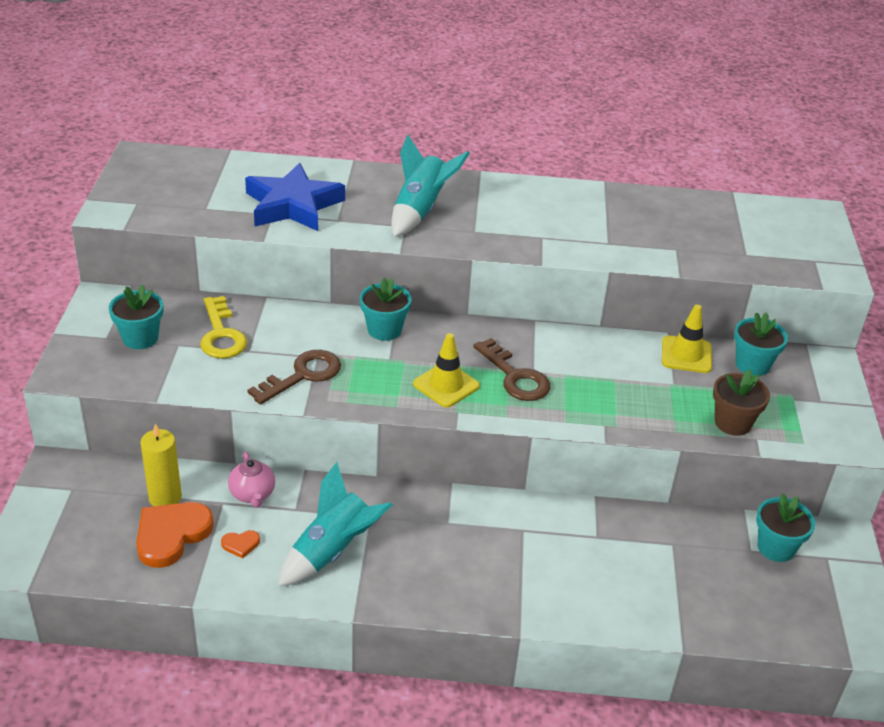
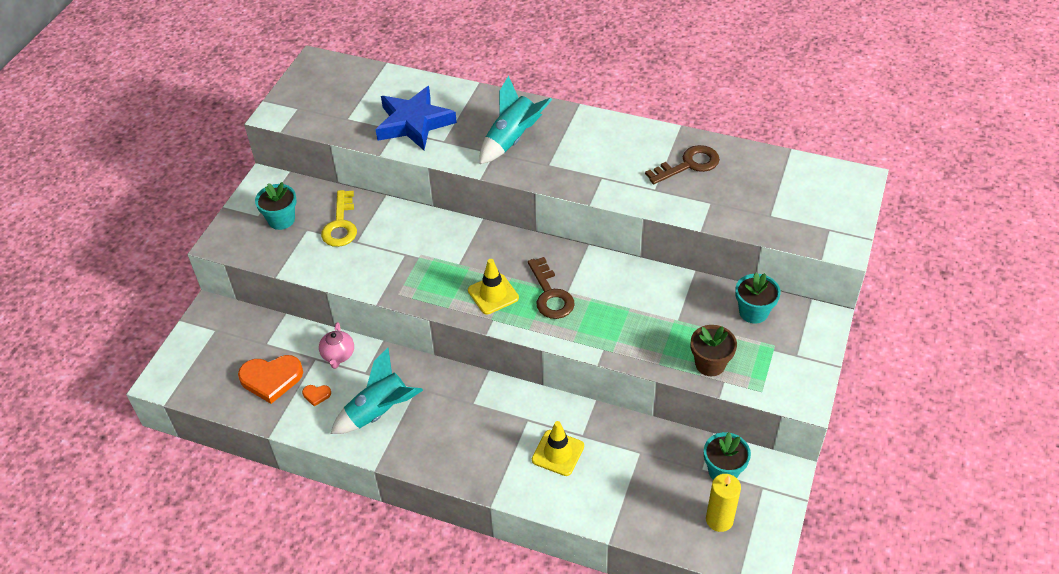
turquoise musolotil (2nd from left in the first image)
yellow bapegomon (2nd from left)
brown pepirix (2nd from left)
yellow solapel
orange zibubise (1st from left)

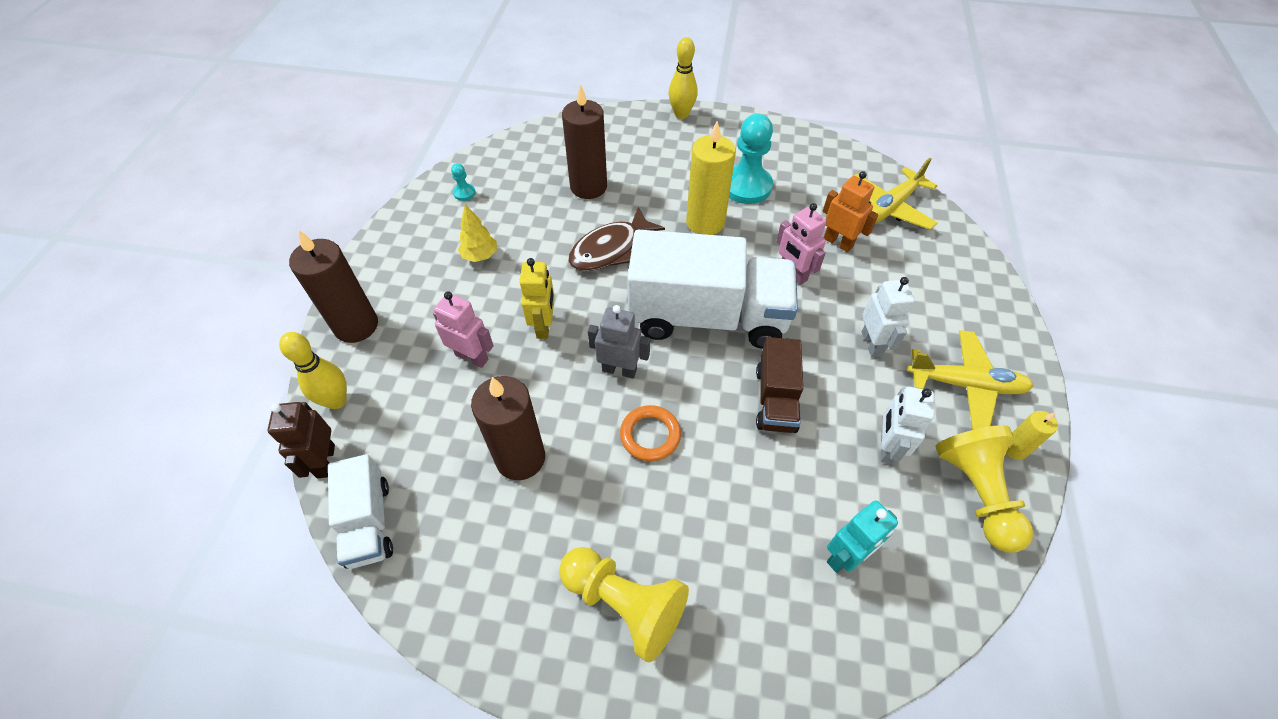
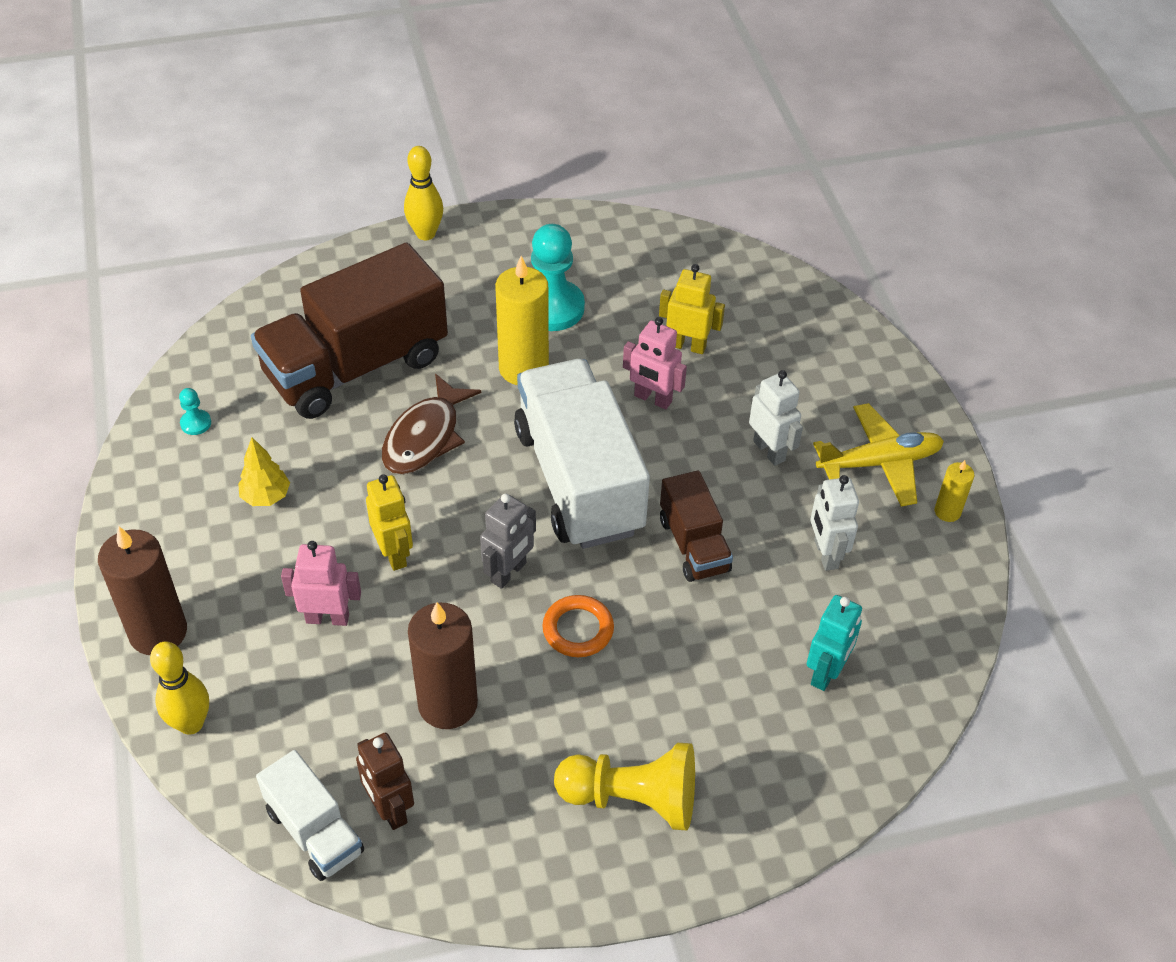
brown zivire (1st from left)
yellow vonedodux (1st from left in the first image)
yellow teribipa (2nd from left)
white zivire (2nd from left)
grey teribipa
brown teribipa
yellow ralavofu (2nd from left in the first image)

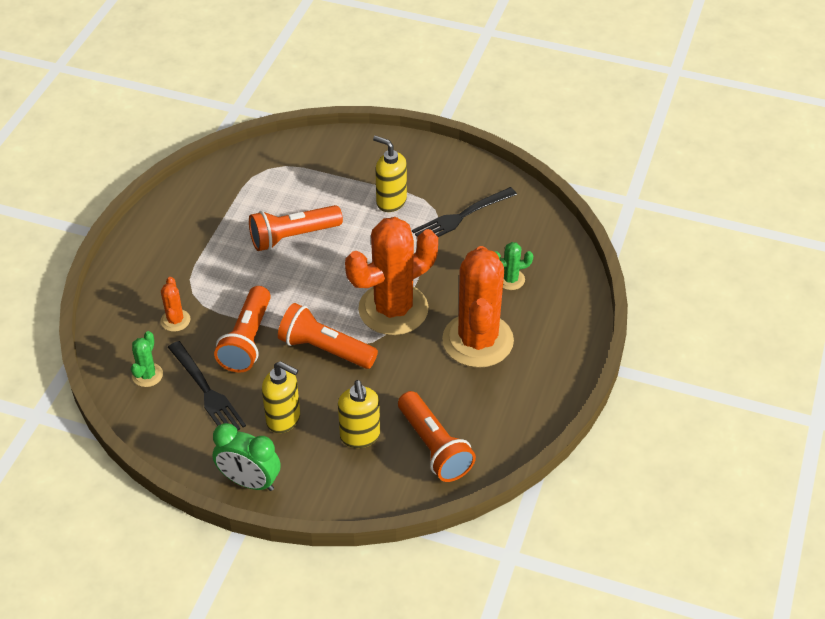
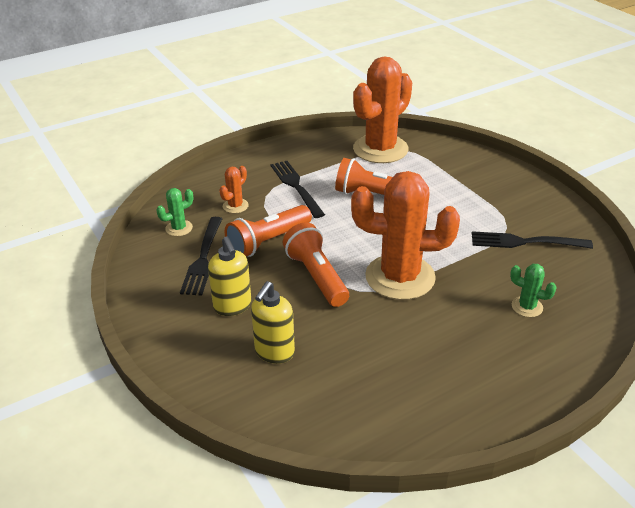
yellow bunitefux (3rd from left in the first image)
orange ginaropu (2nd from left)
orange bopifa (4th from left in the first image)
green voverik
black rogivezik (2nd from left)

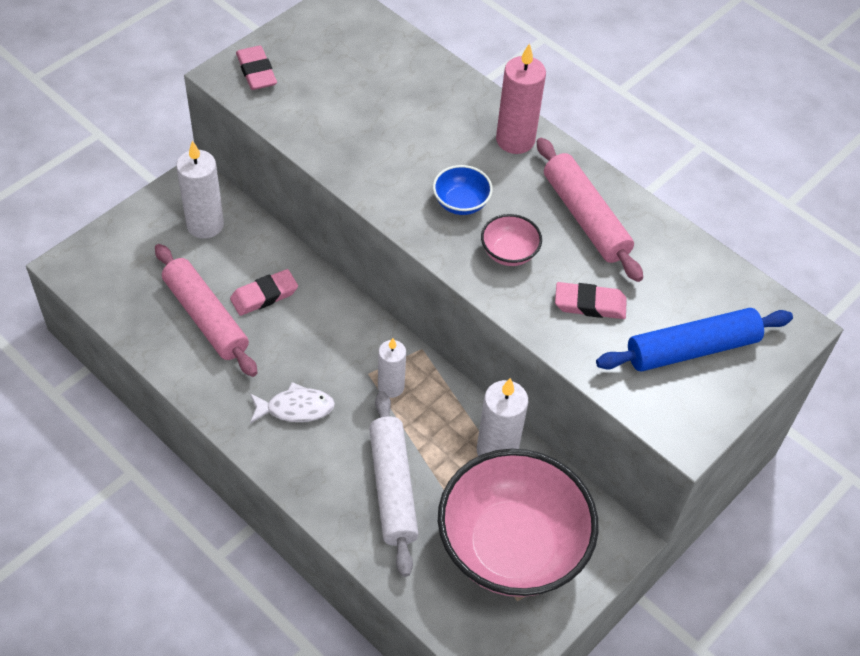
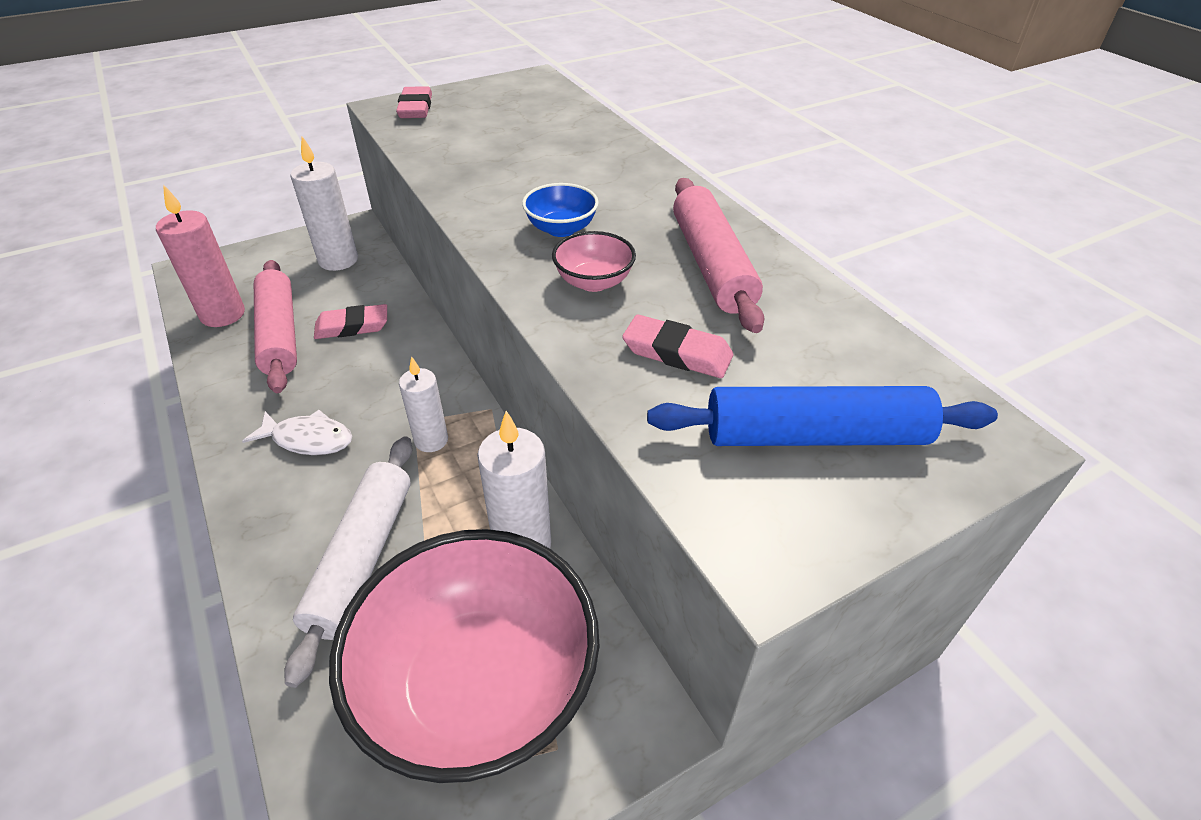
pink solapel

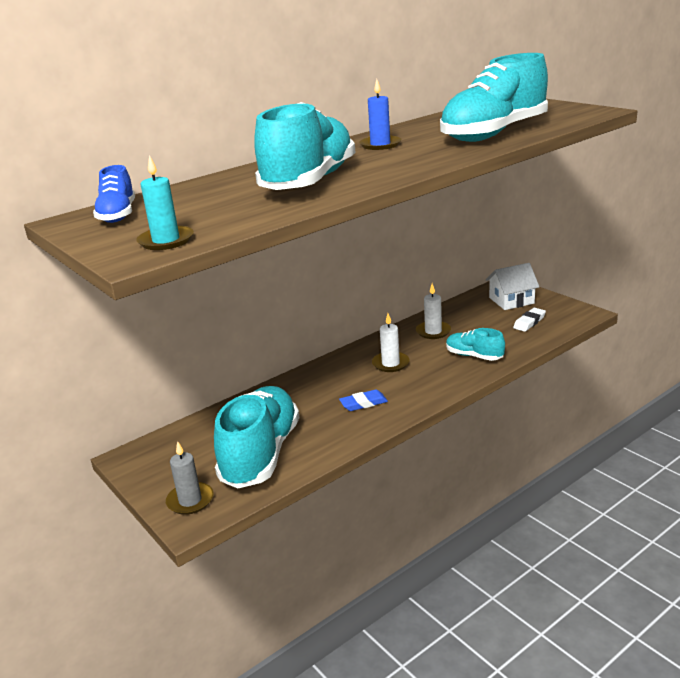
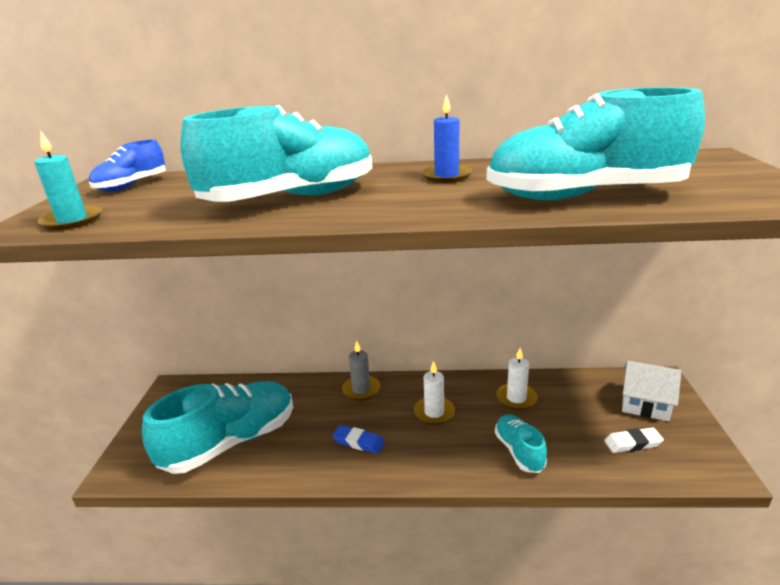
grey solapel

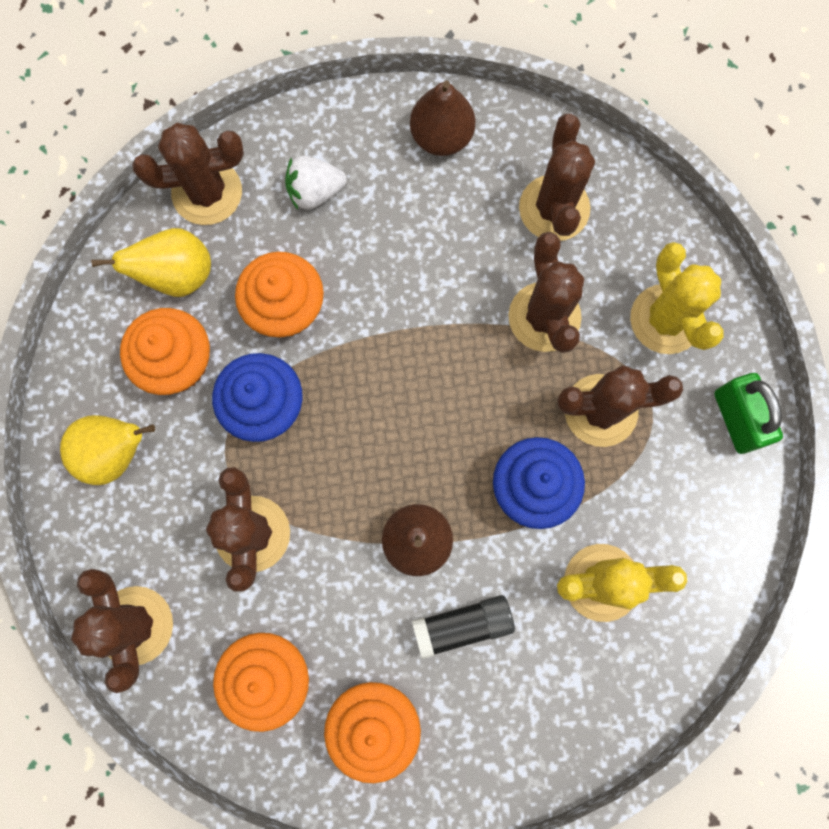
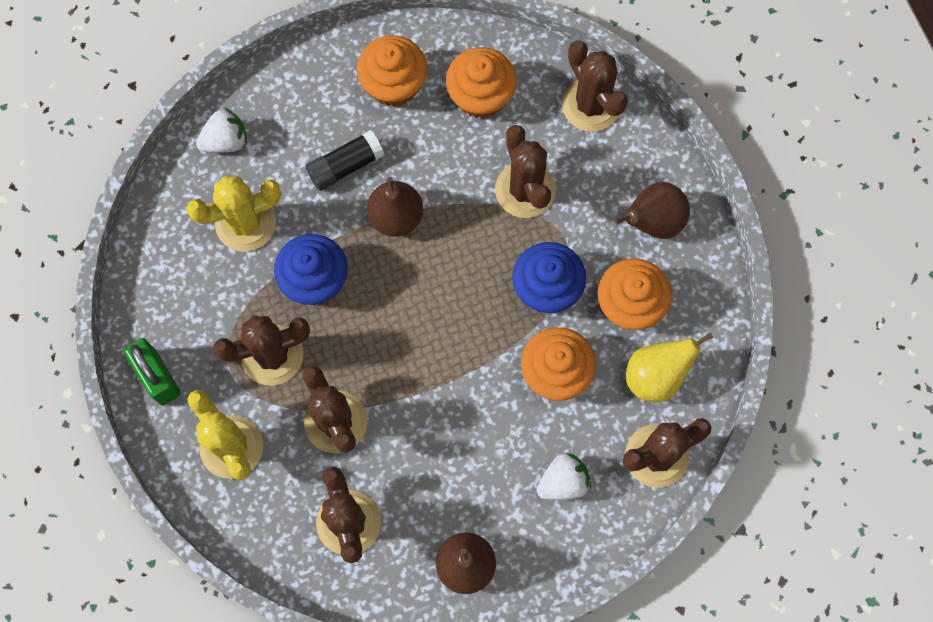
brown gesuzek (3rd from left)
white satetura (1st from left)

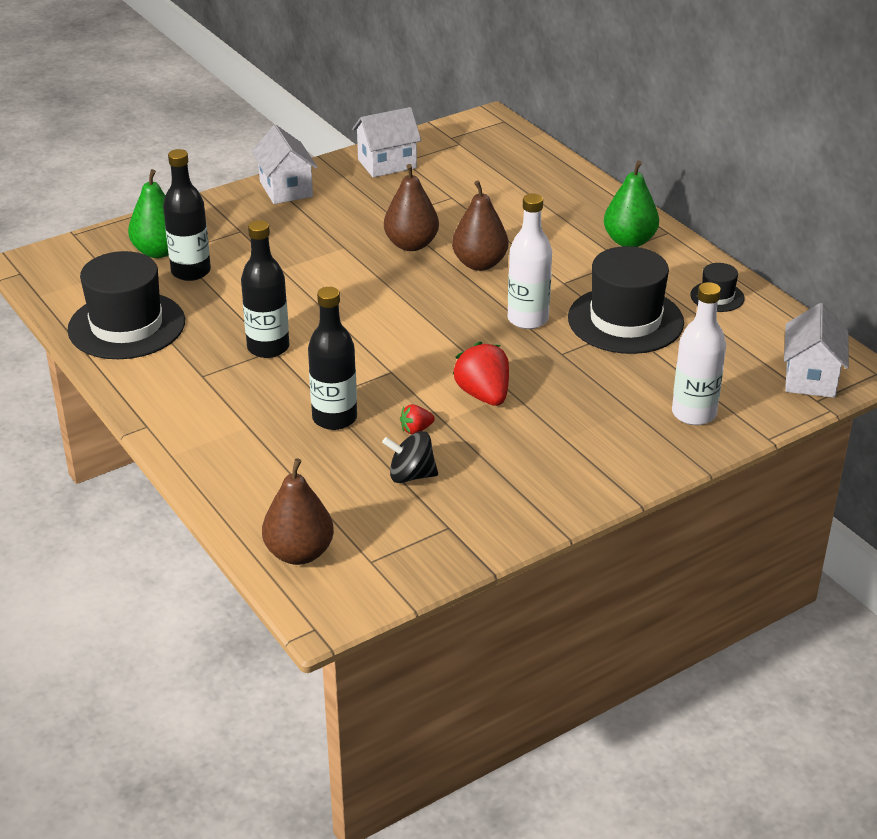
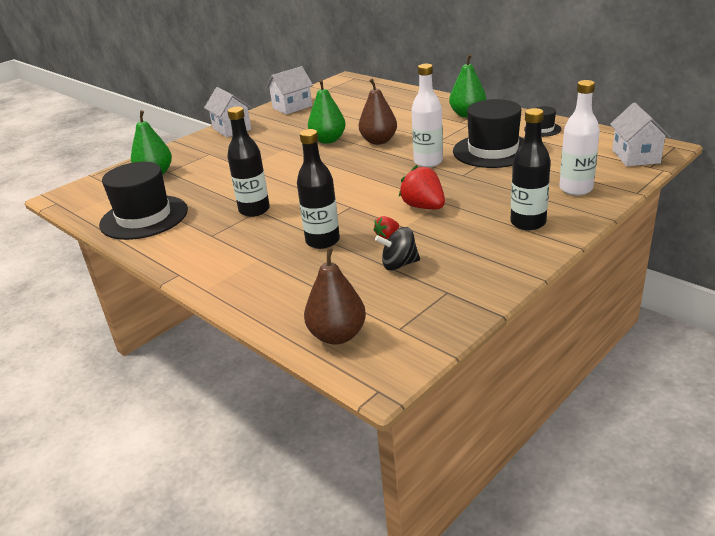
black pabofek (3rd from left)
green gesuzek (2nd from left)

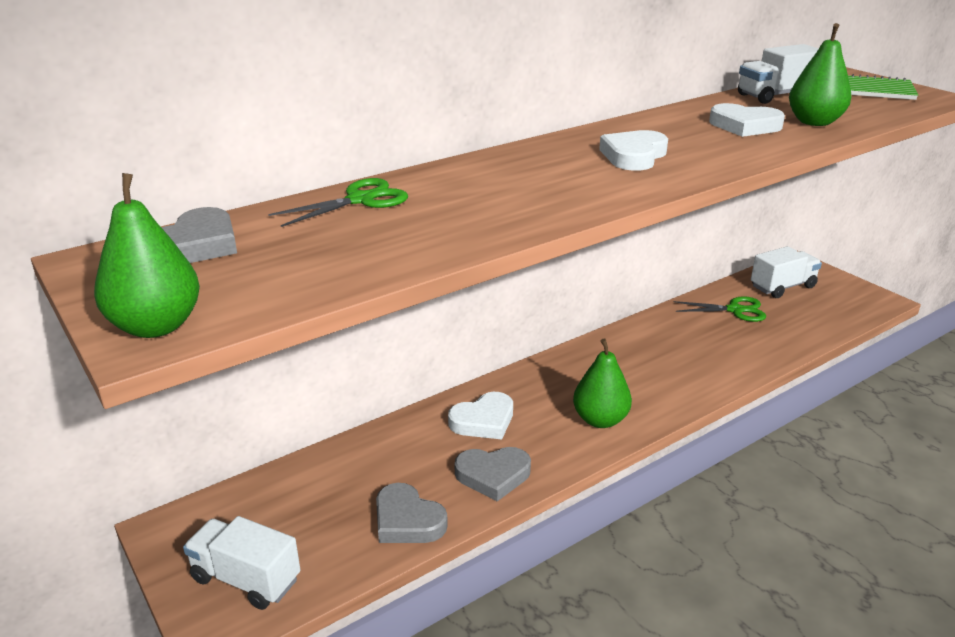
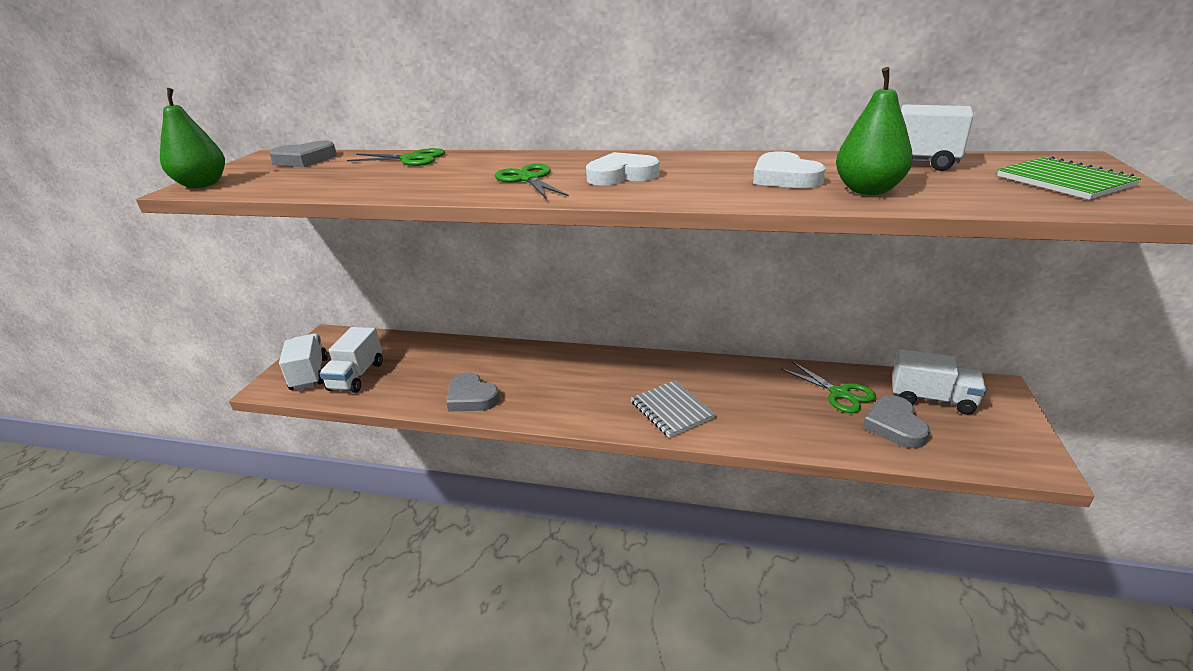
green gesuzek (2nd from left in the first image)
white zibubise (1st from left in the first image)
grey zibubise (3rd from left)
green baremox (2nd from left)
white zivire (2nd from left)
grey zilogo

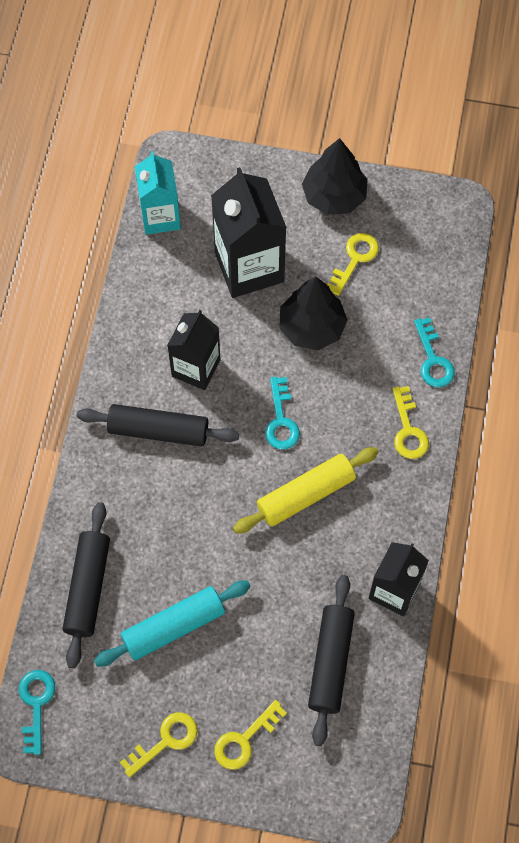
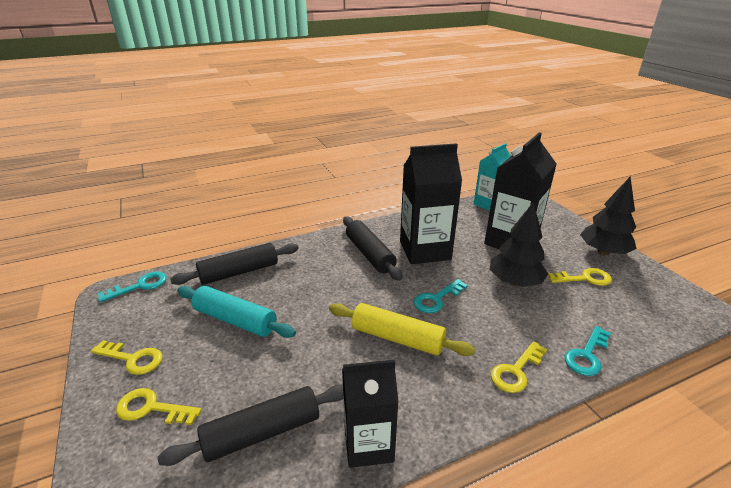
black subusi (2nd from left)

